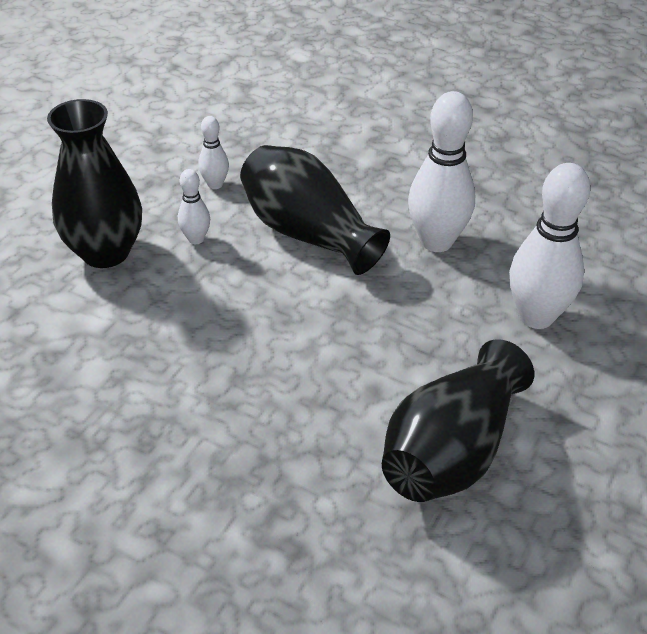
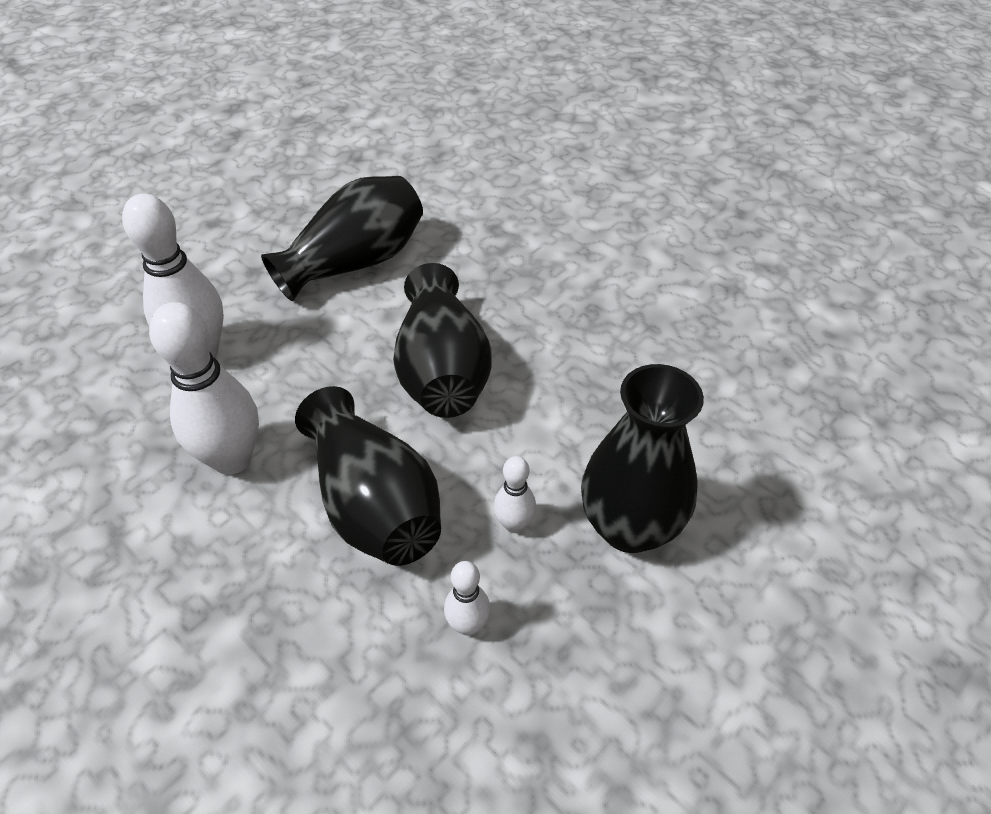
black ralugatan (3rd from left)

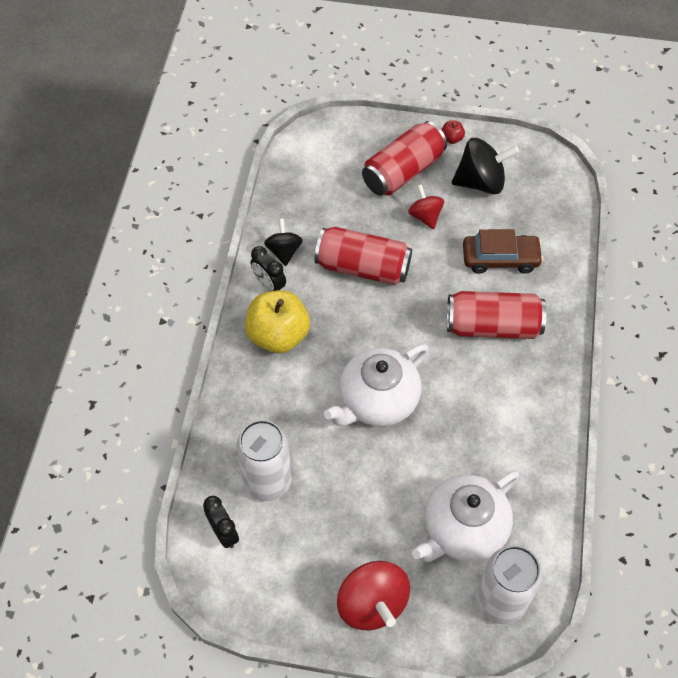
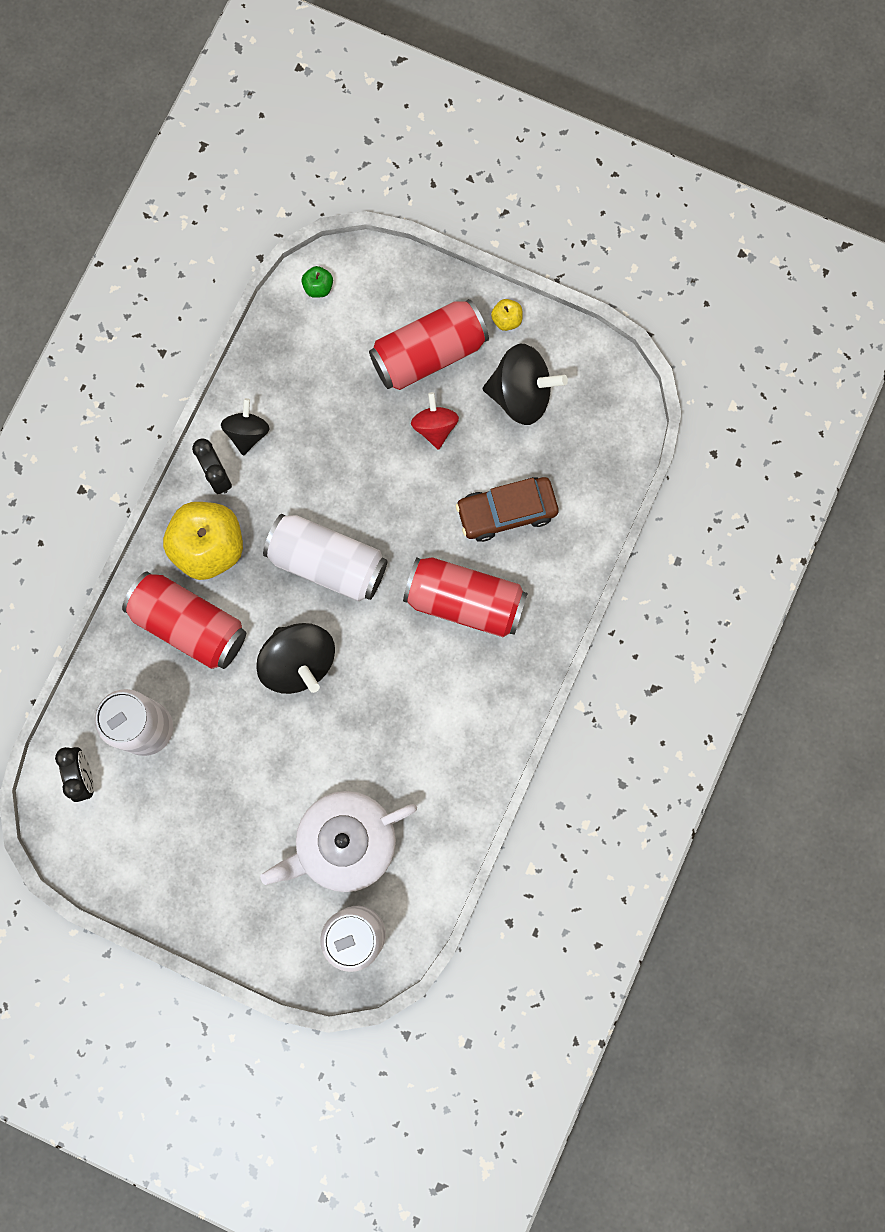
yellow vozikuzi (2nd from left)
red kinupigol (1st from left)
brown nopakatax
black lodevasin (2nd from left)
red lodevasin (1st from left in the first image)
green vozikuzi
white kinupigol (2nd from left)

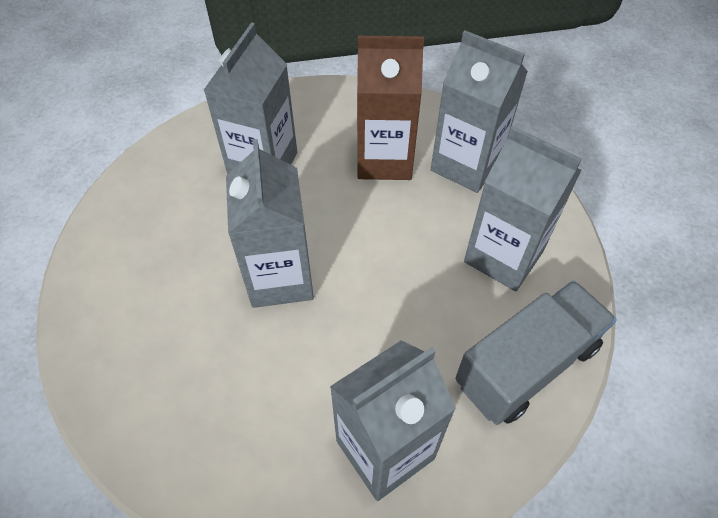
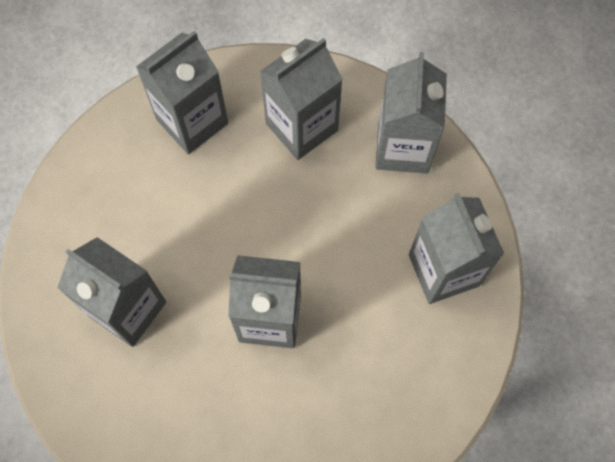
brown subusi
grey subusi (5th from left)

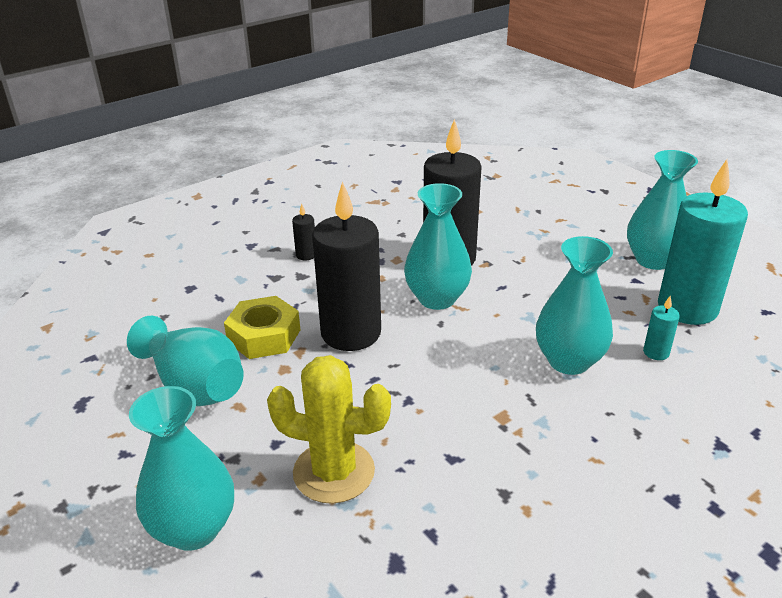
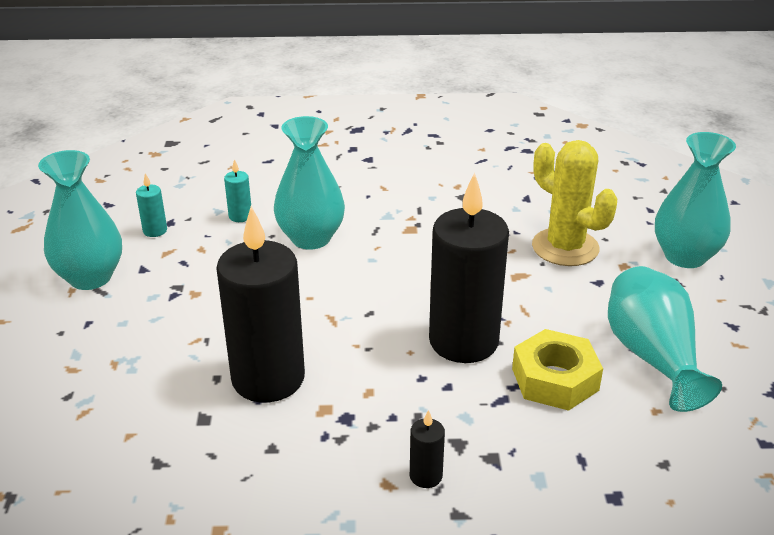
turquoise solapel (1st from left)
turquoise ralugatan (3rd from left in the first image)

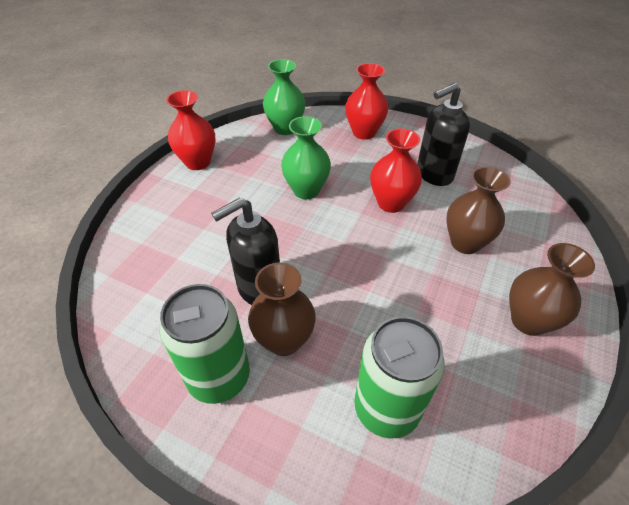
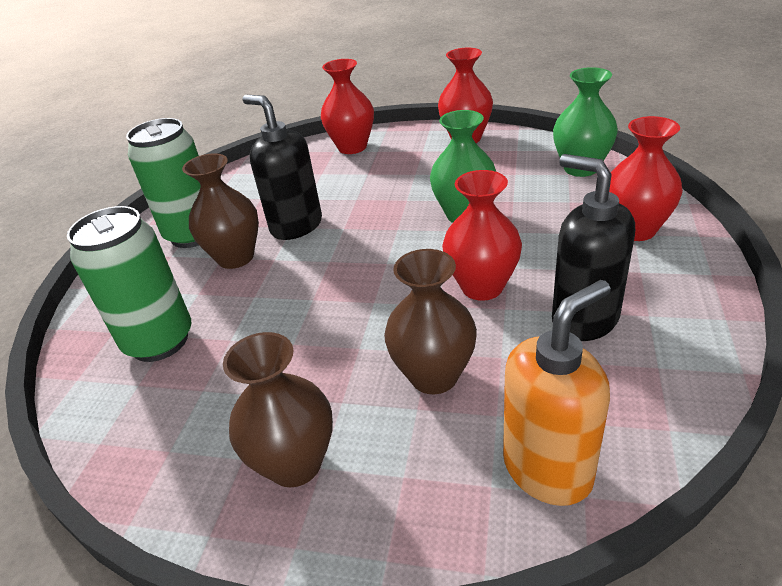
red ralugatan (1st from left)
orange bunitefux

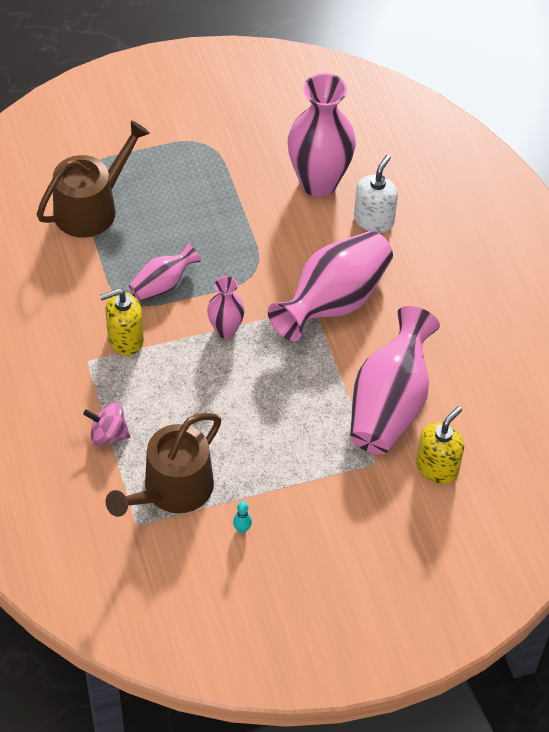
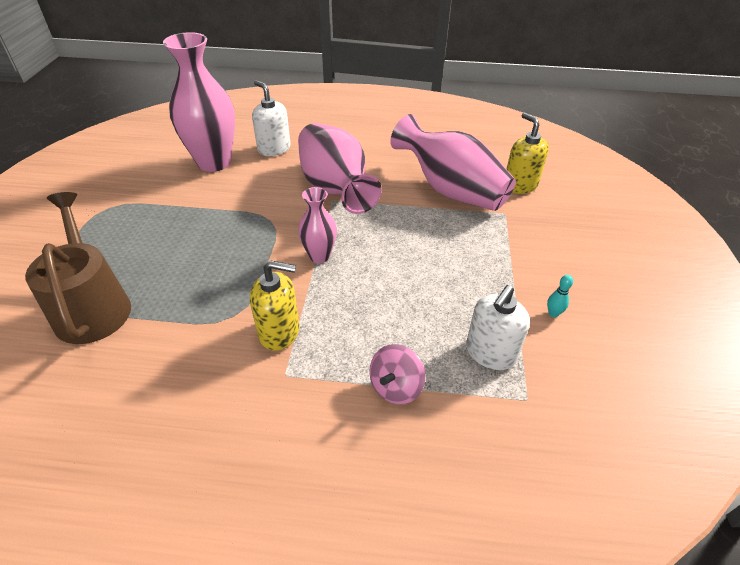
pink ralugatan (1st from left in the first image)
yellow bunitefux (1st from left)
white bunitefux (2nd from left)

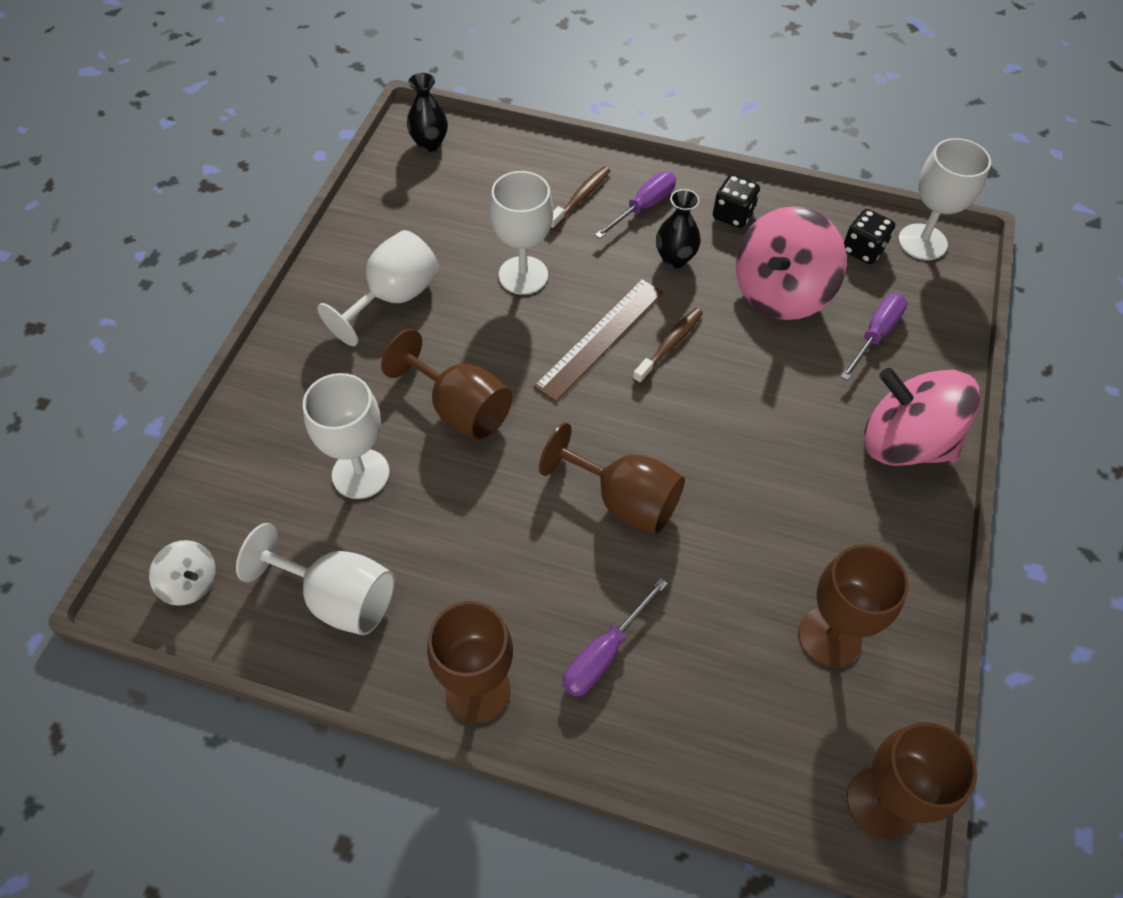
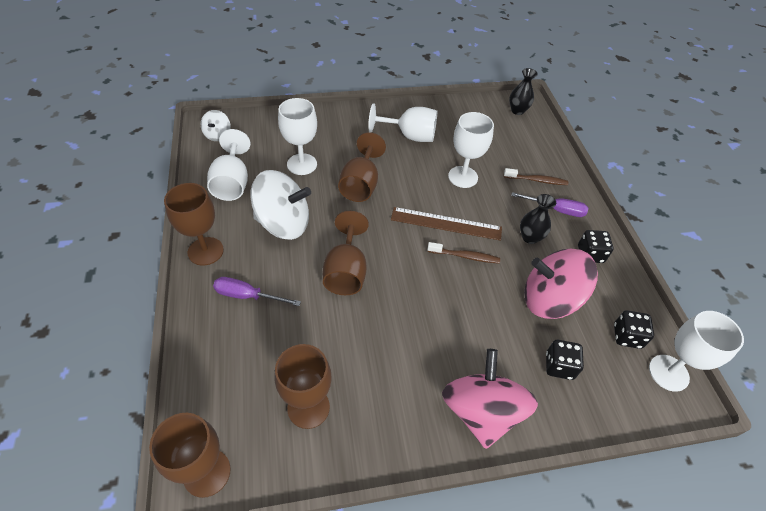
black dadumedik (1st from left)
white lodevasin (2nd from left)

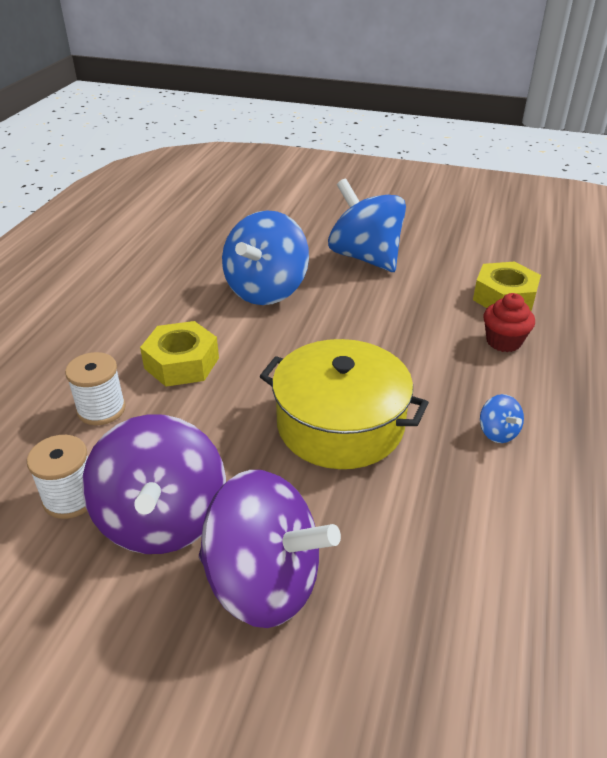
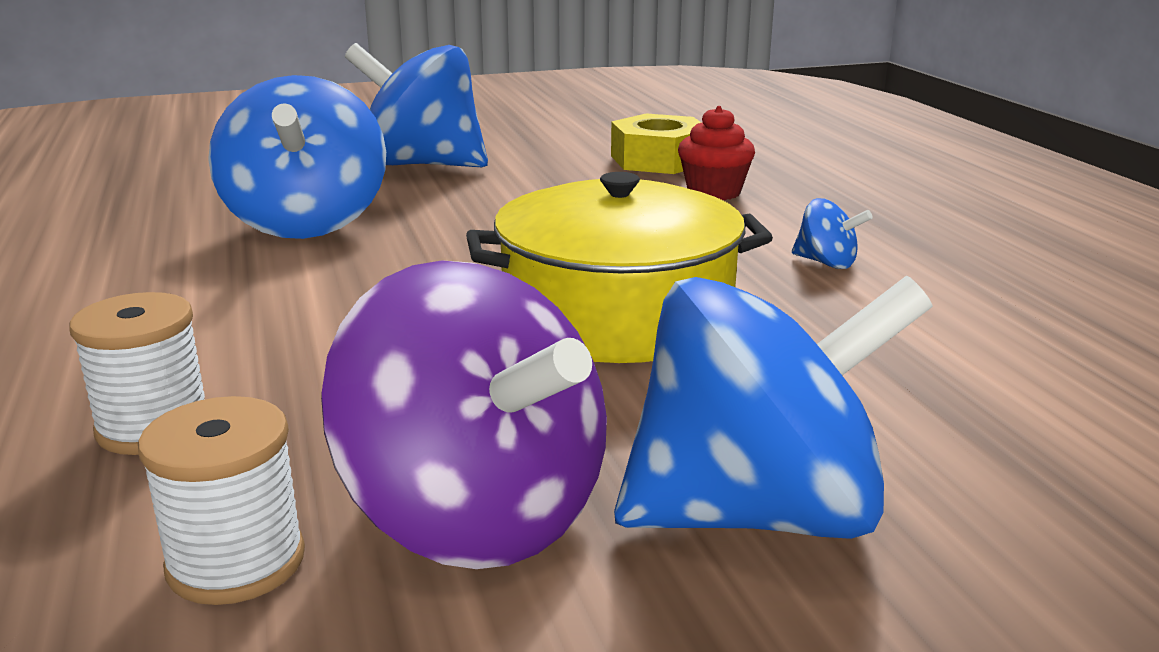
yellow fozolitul (1st from left in the first image)
blue lodevasin (3rd from left)

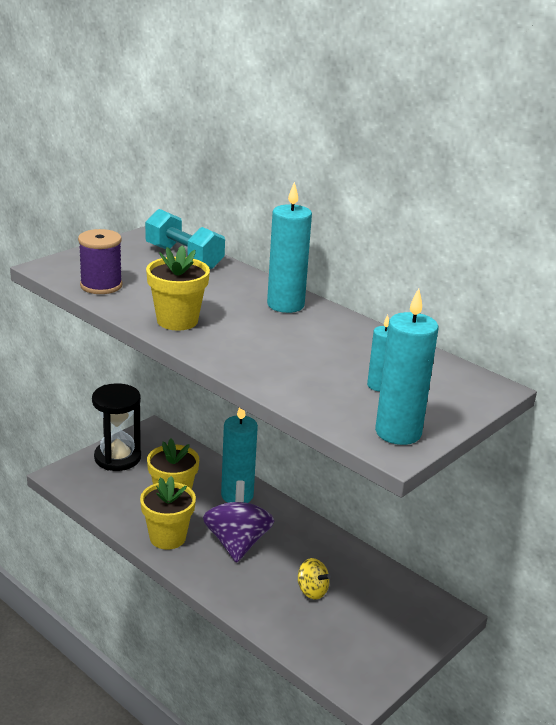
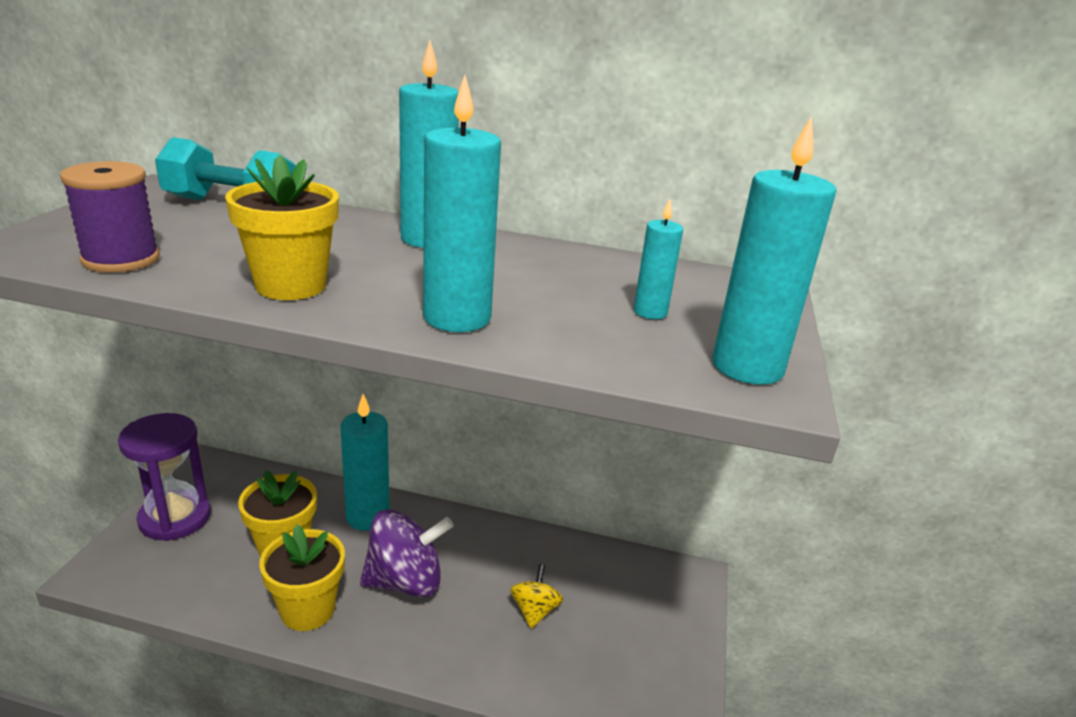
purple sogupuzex
purple lodevasin
yellow lodevasin
turquoise solapel (3rd from left)

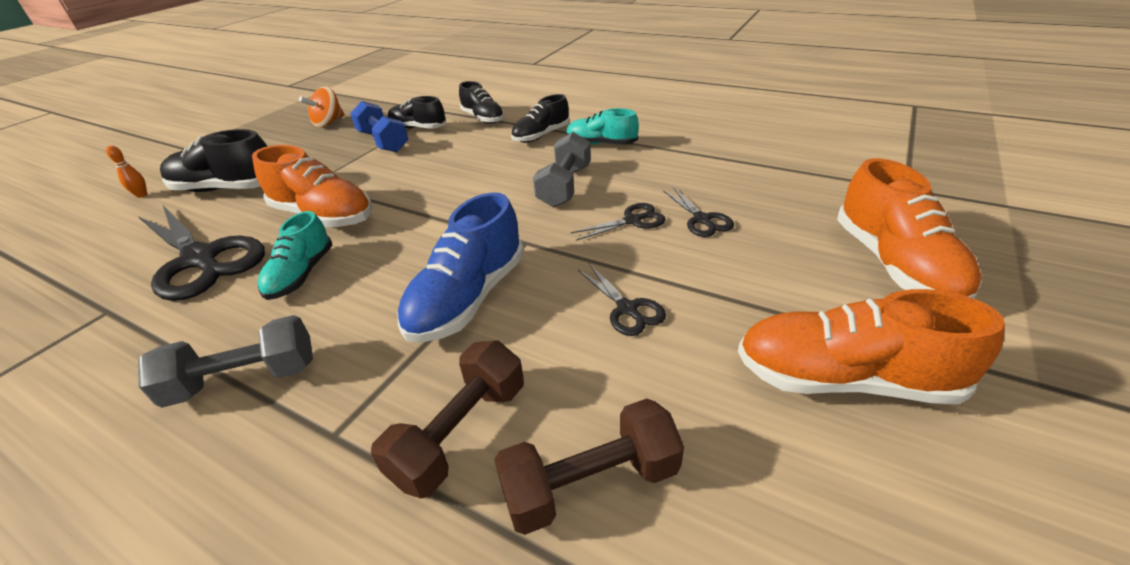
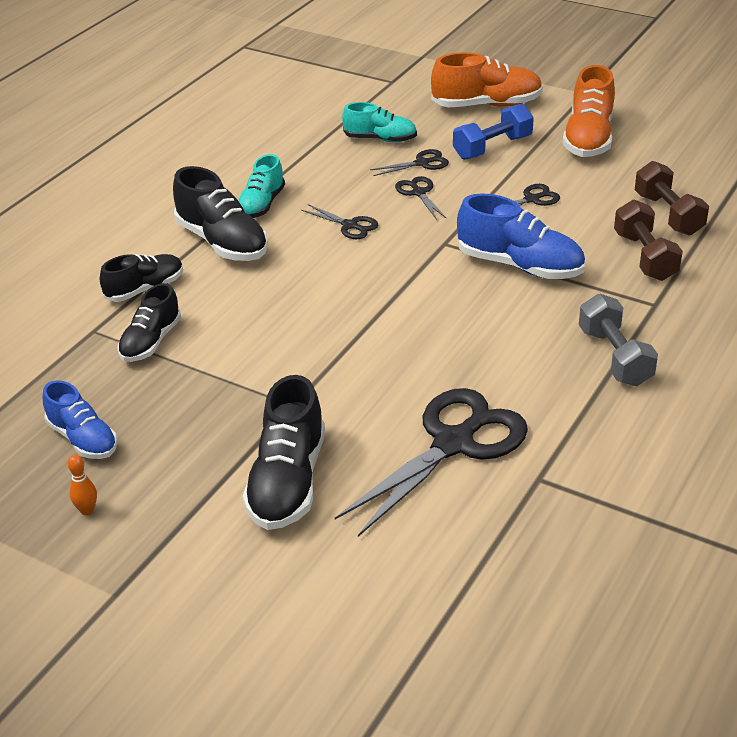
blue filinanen (1st from left)
black filinanen (3rd from left)
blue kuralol
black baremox (1st from left)
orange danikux
orange filinanen (1st from left in the first image)
turquoise filinanen (2nd from left)
brown kuralol (1st from left)

